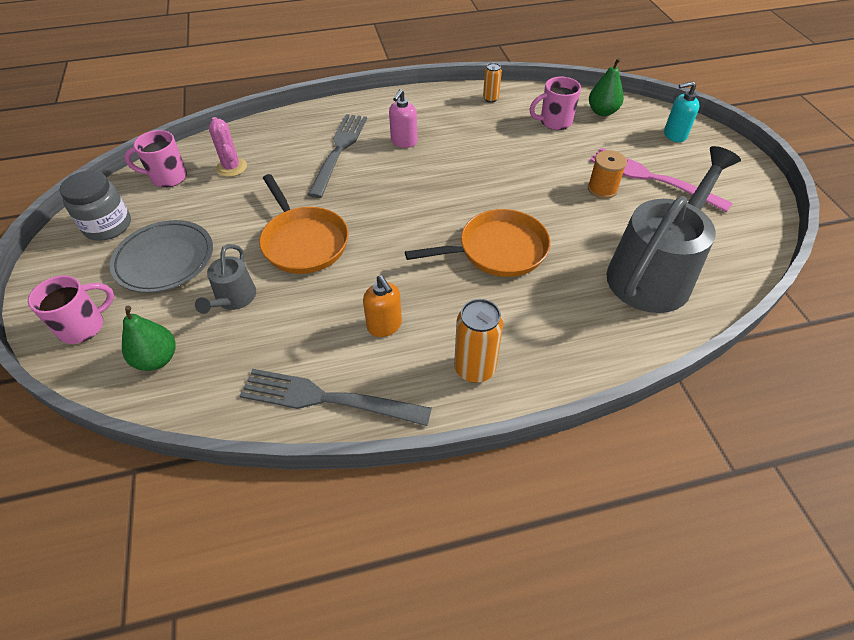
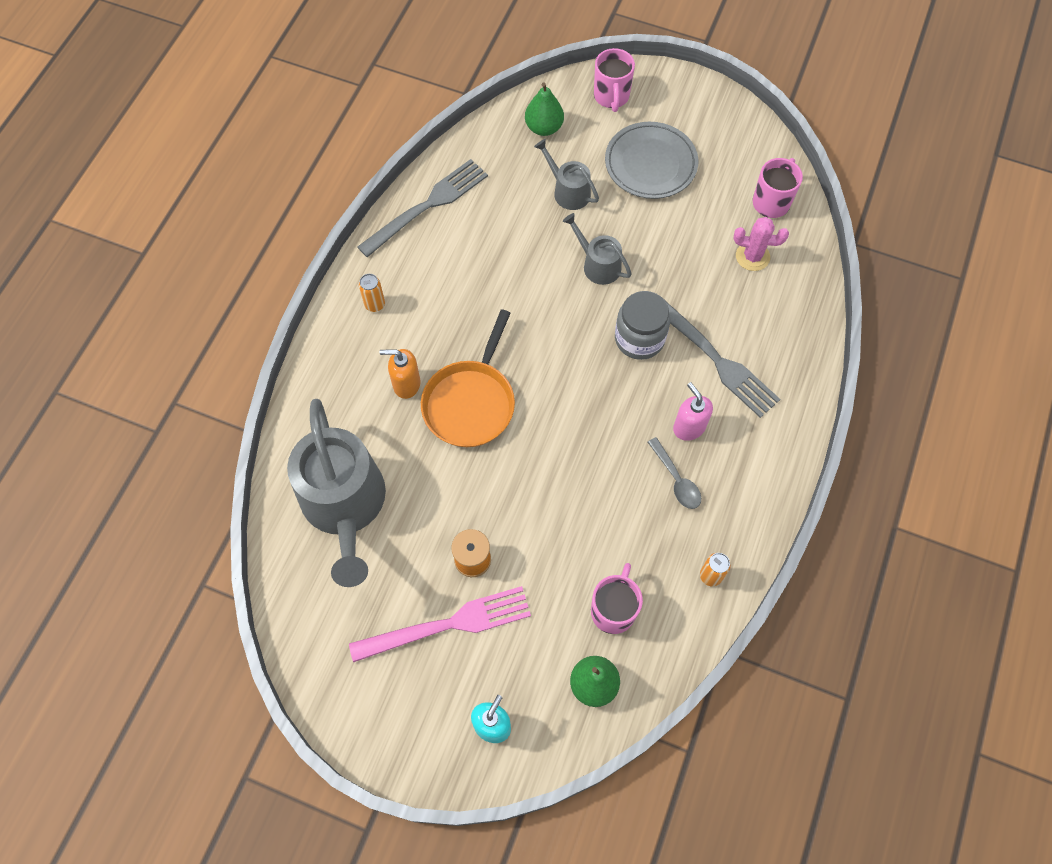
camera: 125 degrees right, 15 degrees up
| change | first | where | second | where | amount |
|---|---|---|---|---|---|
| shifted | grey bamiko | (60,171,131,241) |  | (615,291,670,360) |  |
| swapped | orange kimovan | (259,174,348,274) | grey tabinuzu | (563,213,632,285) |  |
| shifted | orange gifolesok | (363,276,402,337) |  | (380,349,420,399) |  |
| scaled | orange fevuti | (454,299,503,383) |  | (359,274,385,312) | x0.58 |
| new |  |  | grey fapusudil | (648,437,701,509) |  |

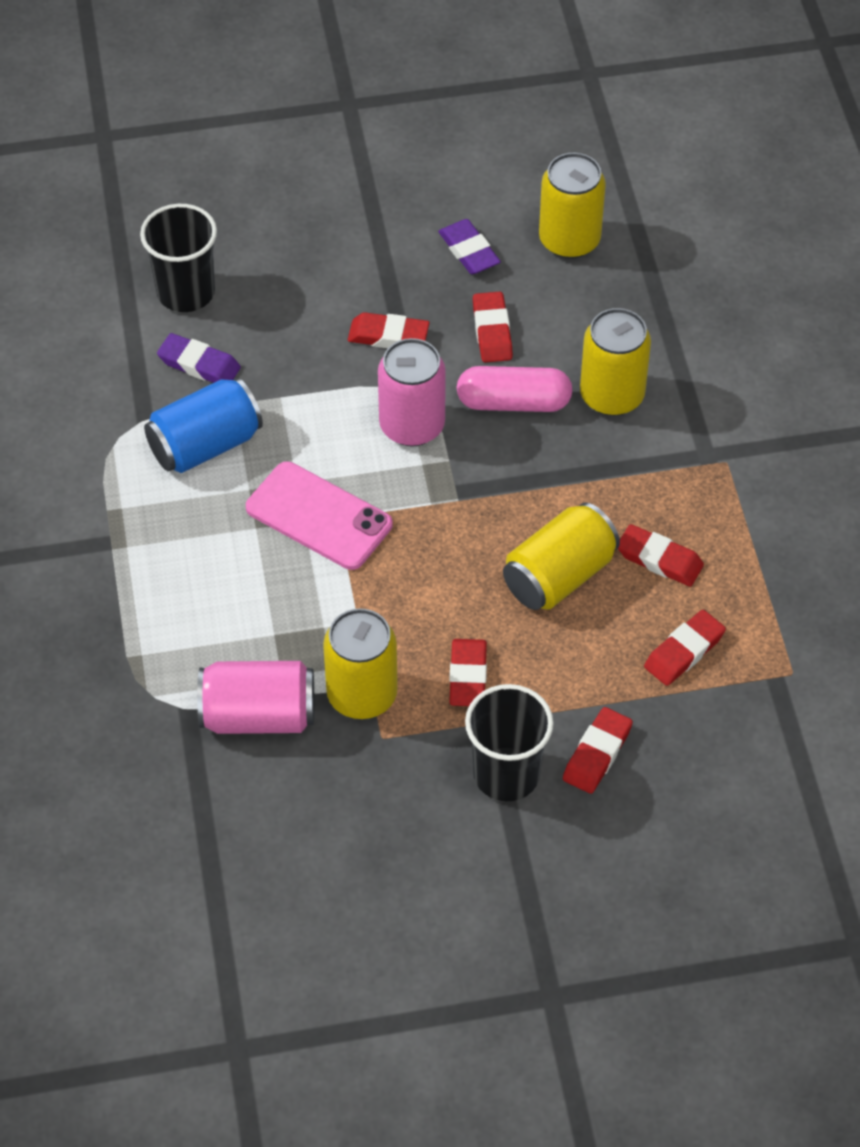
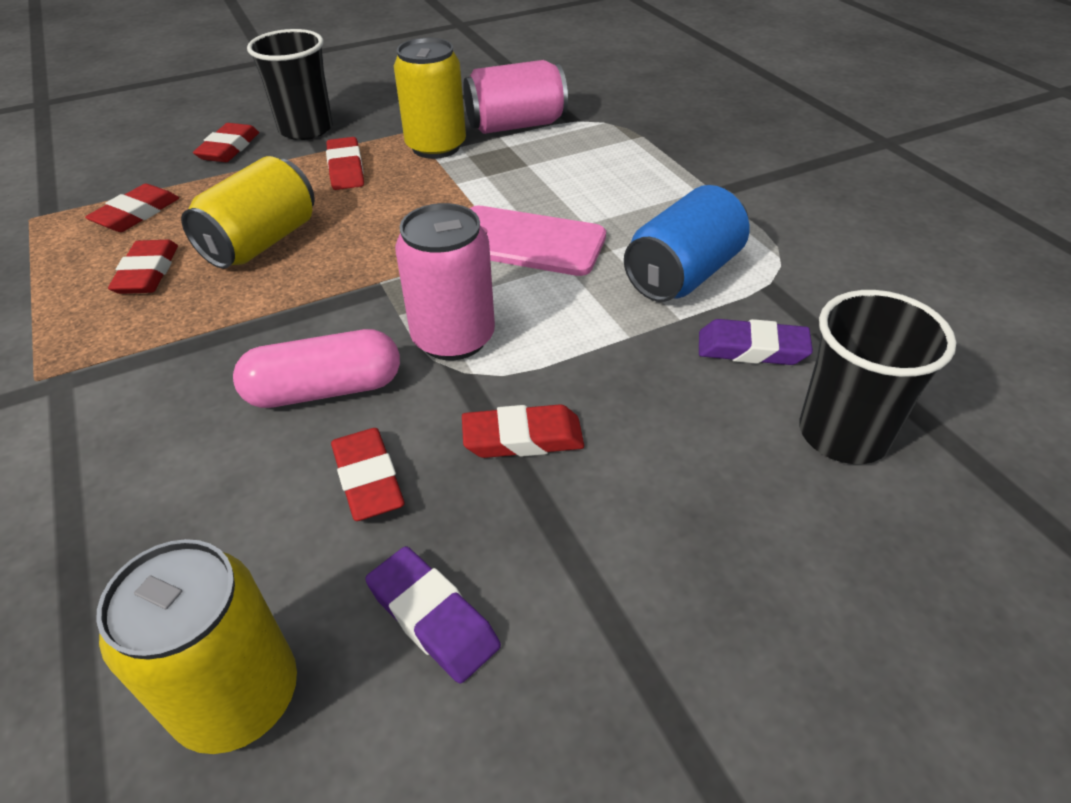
camera: 165 degrees right, 10 degrees down
| change | first | where | second | where | amount |
|---|---|---|---|---|---|
| gone | yellow fevuti | (580,308,651,416) |  |  |  |
| rotated | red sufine | (618,524,704,587) |  | (108,240,178,294) | 75 degrees clockwise |

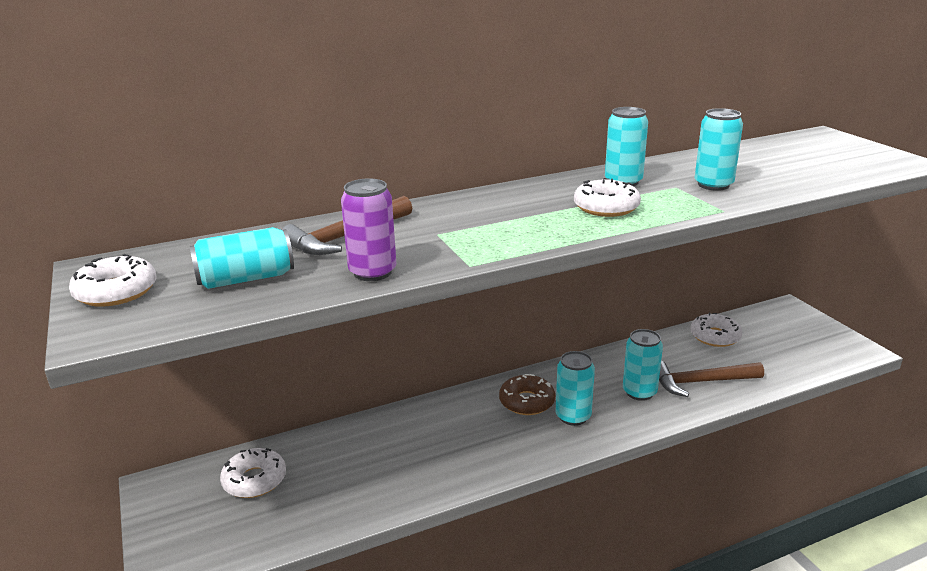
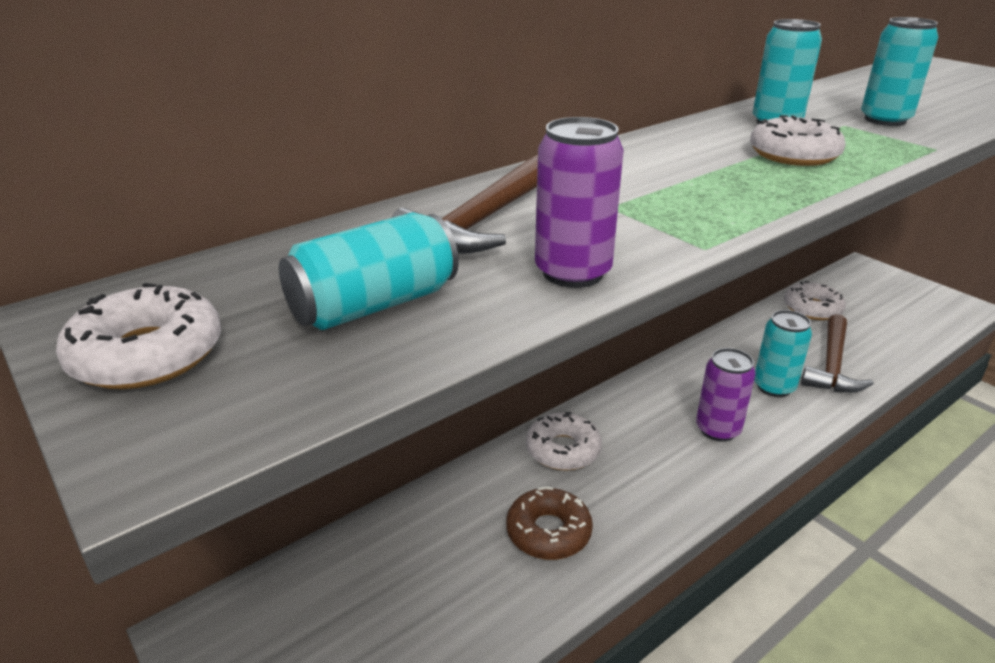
camera: 15 degrees left, 5 degrees up
| change | first | where | second | where | amount |
|---|---|---|---|---|---|
| shifted | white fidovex | (220,448,286,498) |  | (526,412,602,471) |  |
| shifted | brown fidovex | (499,374,555,415) |  | (506,487,593,560) |  |
| repainted | turquoise fevuti | (555,351,595,426) | purple fevuti | (696,348,756,442) |  |
| rotated | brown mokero | (659,361,764,397) |  | (801,314,874,393) | 45 degrees counterclockwise |

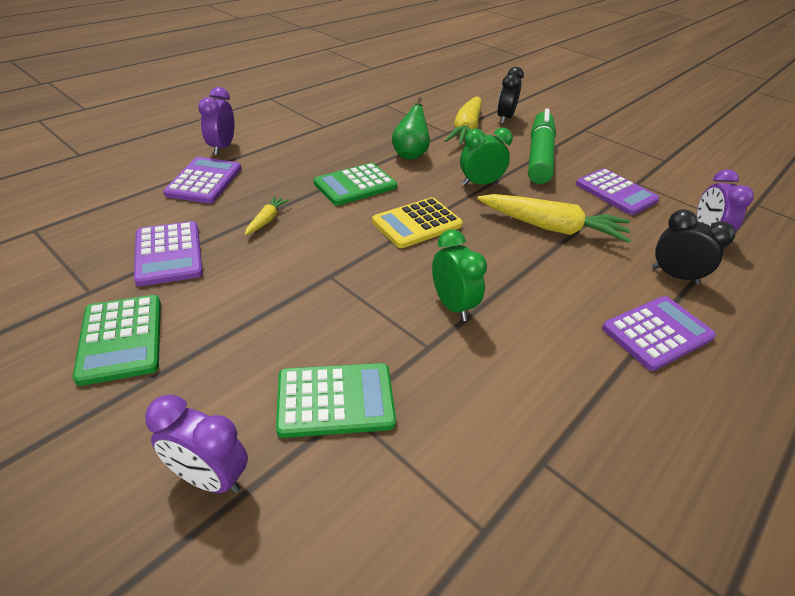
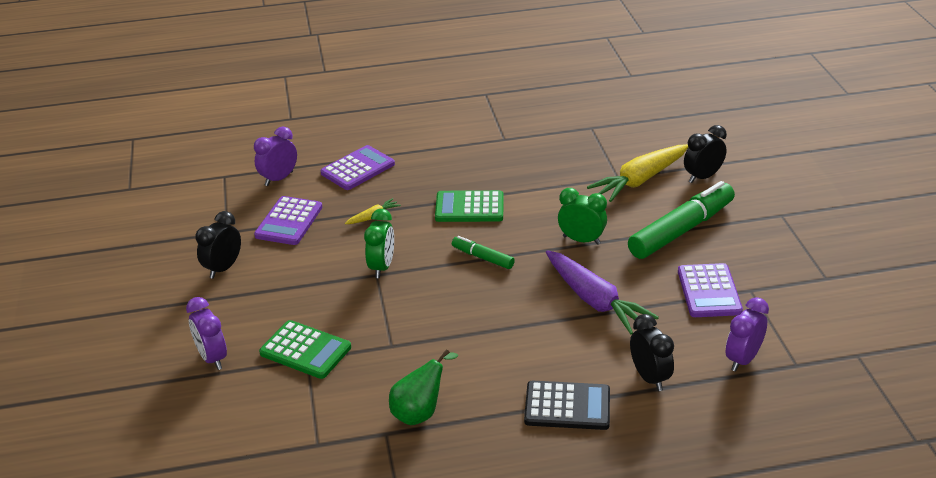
camera: 40 degrees right, 5 degrees down
| change | first | where | second | where | amount |
|---|---|---|---|---|---|
| swapped | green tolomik | (73,295,161,386) | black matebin | (195,211,241,279) |  |
| shifted | purple matebin | (198,87,234,155) |  | (254,126,297,186) |  |
| swapped | yellow tolomik | (372,197,463,248) | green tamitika | (452,236,515,269) |  |
| shifted | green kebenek | (392,97,430,160) |  | (389,349,458,425) |  |
| shifted | green matebin | (432,230,487,321) |  | (364,209,394,278) |  |
| repainted | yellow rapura | (477,194,631,243) | purple rapura | (546,250,659,335) |  |
| repainted | purple tolomik | (602,296,716,371) | black tolomik | (524,381,610,430) |  |

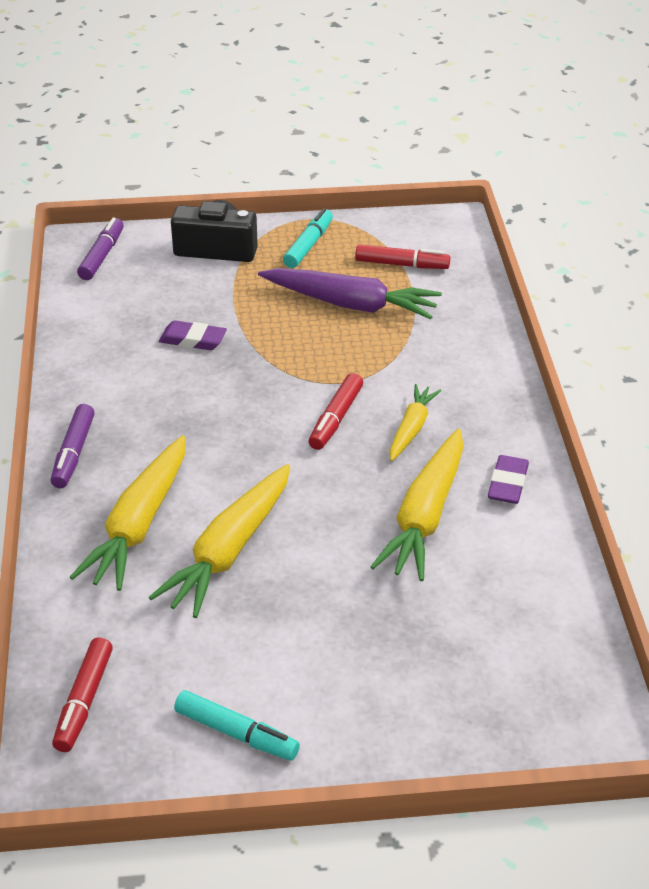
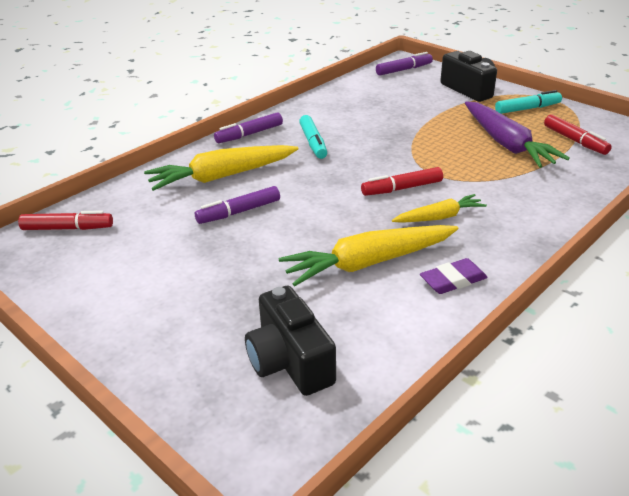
camera: 50 degrees right, 5 degrees down
| change | first | where | second | where | amount |
|---|---|---|---|---|---|
| rotated | red tamitika | (52,638,113,752) |  | (18,211,113,230) | 150 degrees counterclockwise |
| swapped | yellow rapura | (149,464,290,618) | purple tamitika | (195,186,280,224) |  |
| gone | purple sufine | (159,321,227,350) |  |  |  |
| shifted | turquoise tamitika | (174,690,300,761) |  | (299,115,327,159) |  |
| new |  |  | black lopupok | (245,286,336,396) |  |

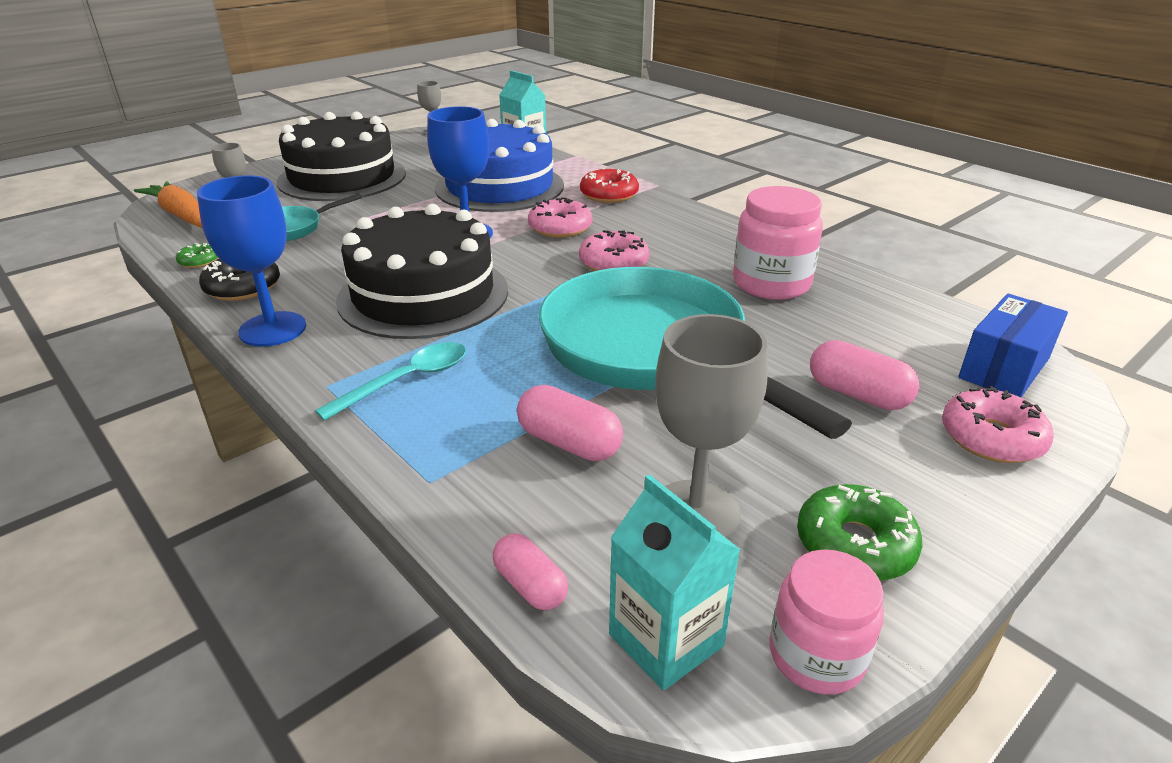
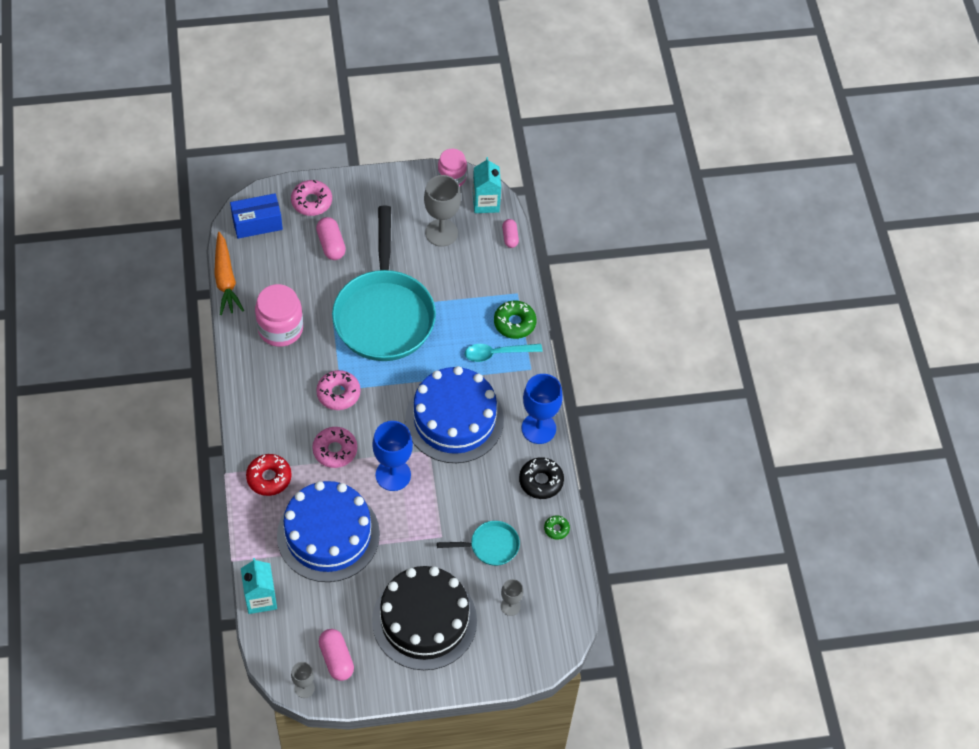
camera: 150 degrees left, 25 degrees up
| change | first | where | second | where | amount |
|---|---|---|---|---|---|
| shifted | orange rapura | (134,181,202,228) |  | (214,232,244,315) |  |
| repainted | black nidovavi | (336,204,508,339) | blue nidovavi | (405,366,504,463) |  |
| shifted | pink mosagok | (517,385,623,461) |  | (319,629,354,681) |  |
| shifted | green fidovex | (797,484,923,581) |  | (494,301,536,339) |  |

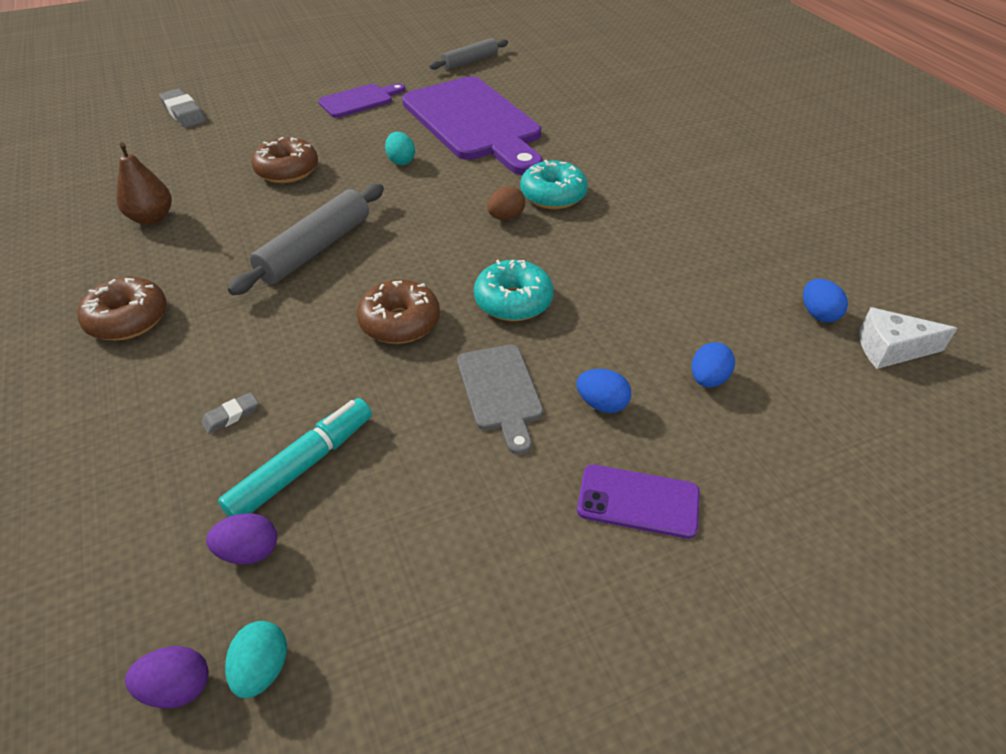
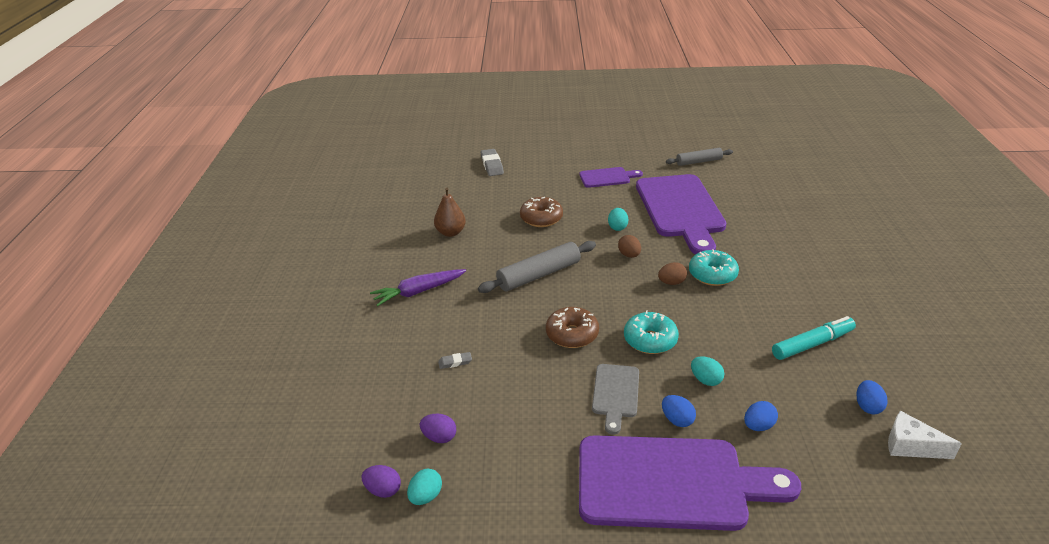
camera: 25 degrees right, 10 degrees down
| change | first | where | second | where | amount |
|---|---|---|---|---|---|
| swapped | brown fidovex | (77,277,167,340) | purple rapura | (370,269,466,306) |  |
| shifted | turquoise tamitika | (218,398,372,517) |  | (772,316,856,360) |  |
| swapped | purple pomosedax | (577,464,700,539) | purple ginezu | (579,435,801,531) |  |
| new |  |  | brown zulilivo | (618,235,641,258) |  |
| new |  |  | turquoise zulilivo | (691,356,724,386) |  |

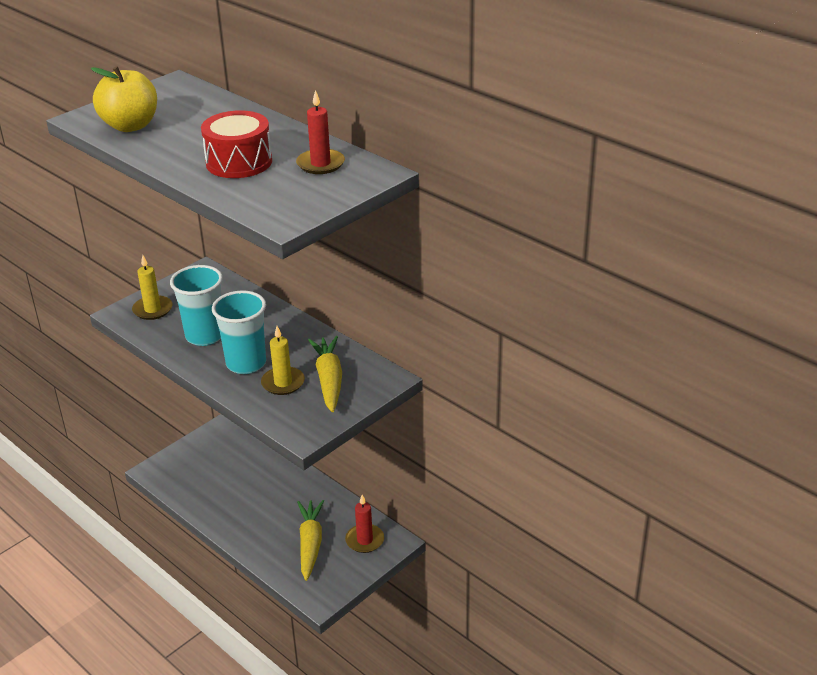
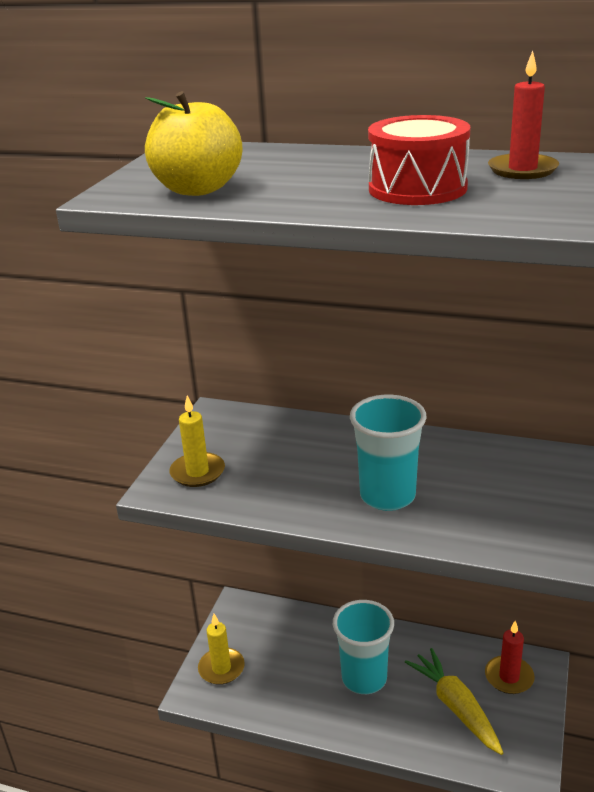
camera: 25 degrees left, 5 degrees down
| change | first | where | second | where | amount |
|---|---|---|---|---|---|
| shifted | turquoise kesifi | (170,265,223,346) |  | (333,600,394,694) |  |
| shifted | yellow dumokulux | (261,326,305,395) |  | (198,614,245,685) |  |
| gone | yellow rapura | (308,336,342,412) |  |  |  |

